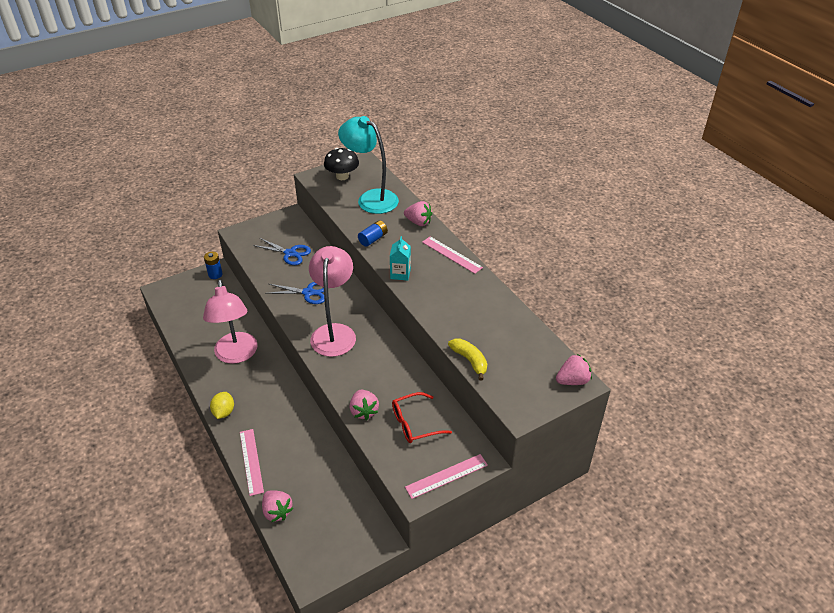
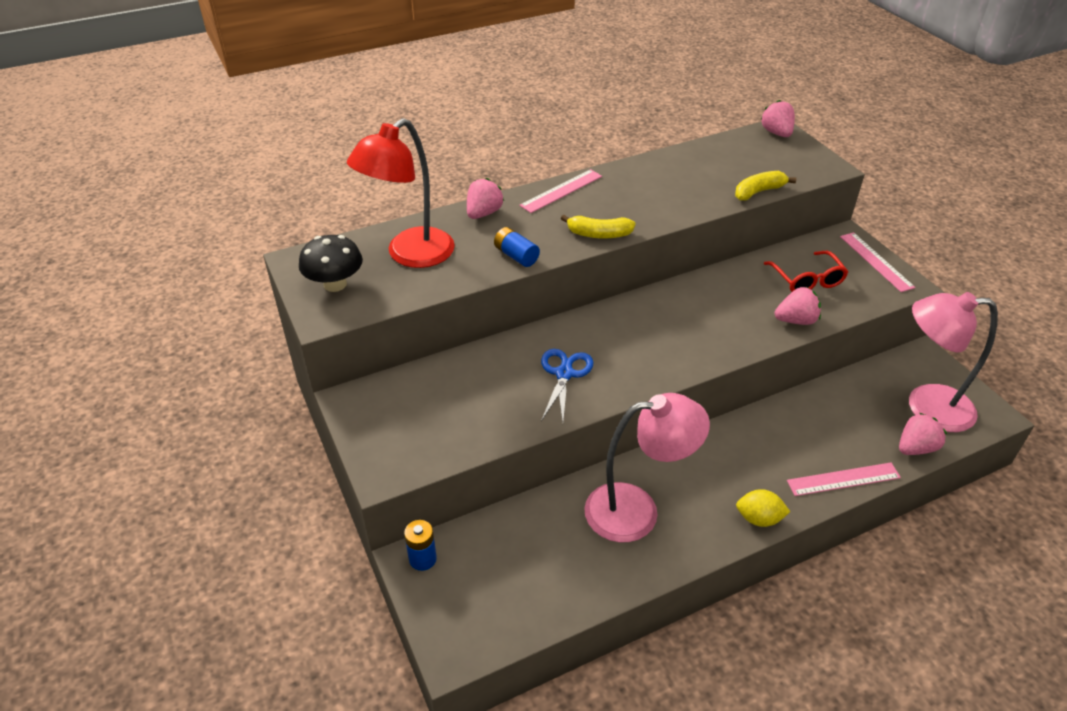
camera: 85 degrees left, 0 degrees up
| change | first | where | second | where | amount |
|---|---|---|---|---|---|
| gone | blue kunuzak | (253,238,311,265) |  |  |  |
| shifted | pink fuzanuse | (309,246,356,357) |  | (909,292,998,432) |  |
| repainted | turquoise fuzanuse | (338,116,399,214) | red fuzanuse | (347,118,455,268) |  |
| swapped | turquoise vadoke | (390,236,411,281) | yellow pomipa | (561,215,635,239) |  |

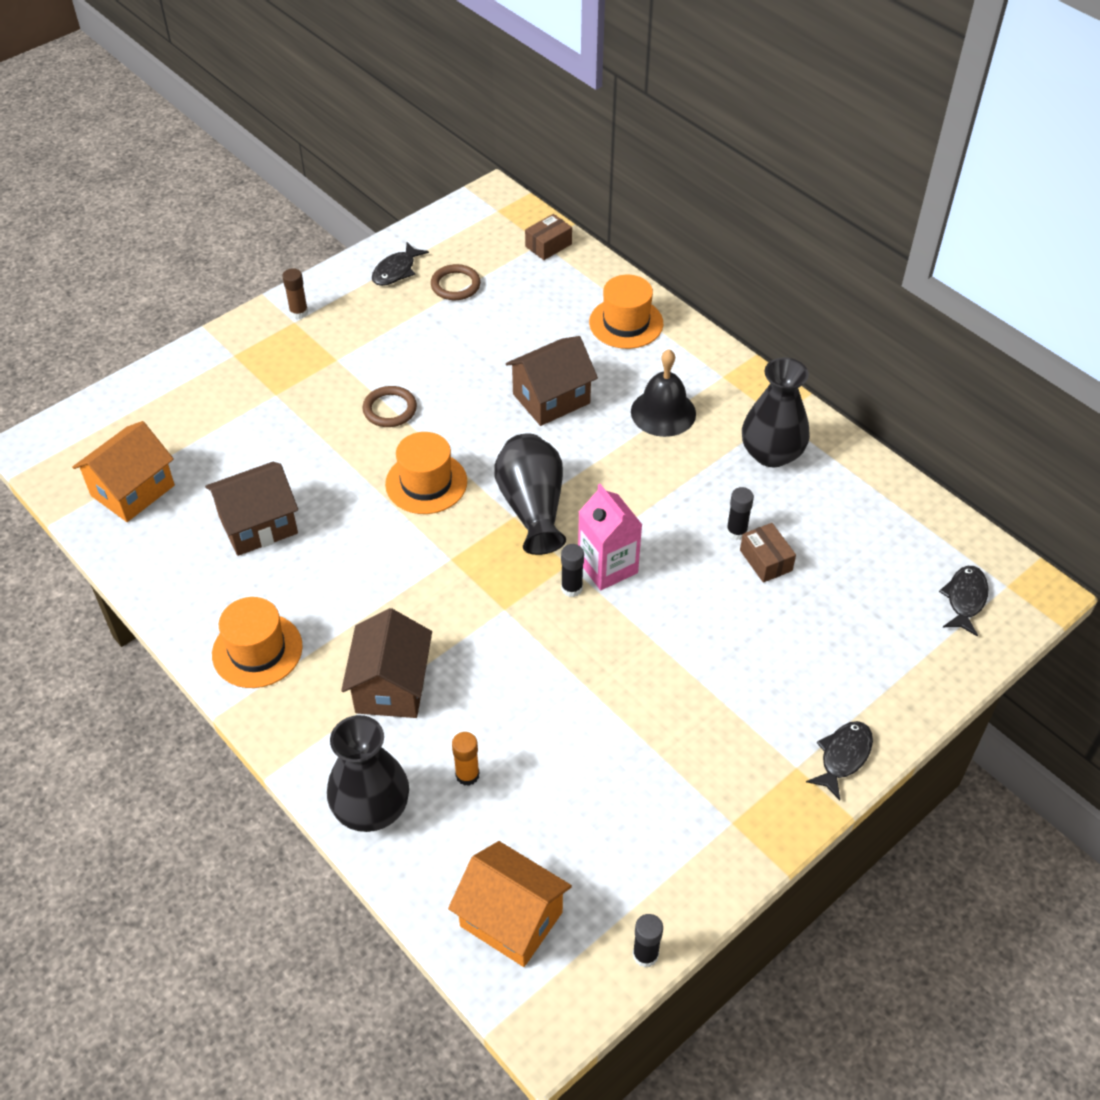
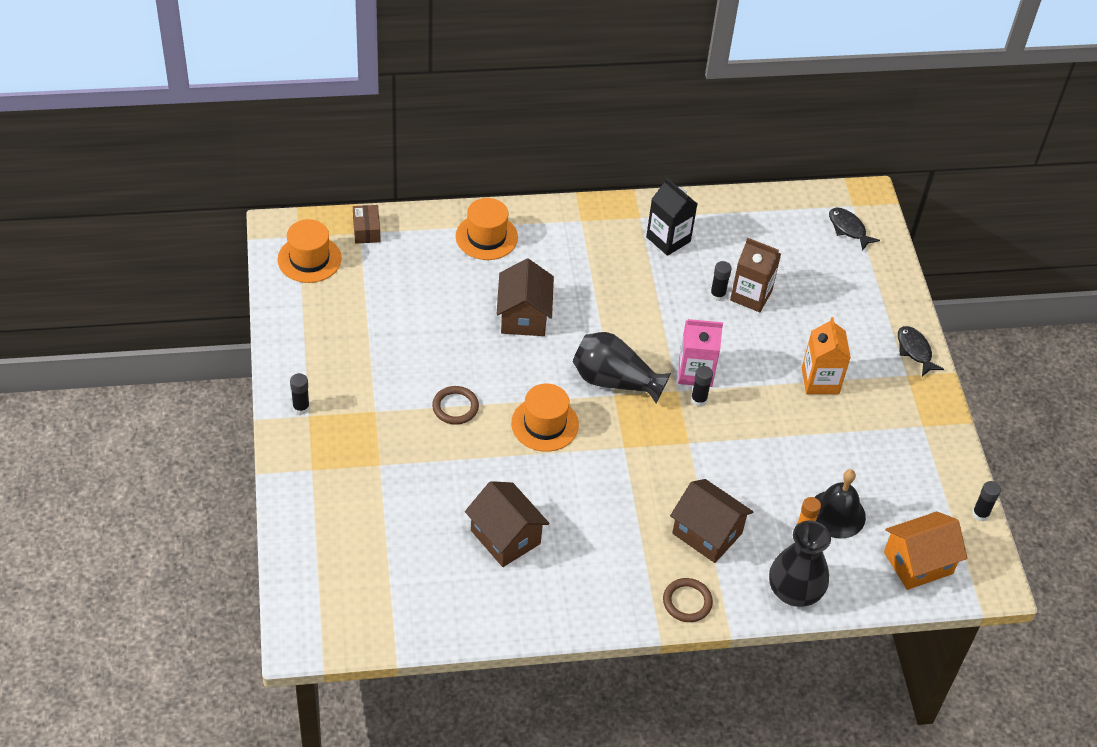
camera: 60 degrees left, 0 degrees up
| change | first | where | second | where | amount |
|---|---|---|---|---|---|
| gone | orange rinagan | (72,421,175,522) |  |  |  |
| rotated | brown rinagan | (205,462,298,556) |  | (465,481,549,567) | 45 degrees counterclockwise |
| shifted | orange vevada | (212,597,303,688) |  | (278,219,342,283) |  |
| repainted | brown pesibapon | (282,268,308,319) | black pesibapon | (290,373,310,415) |  |
| gone | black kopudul | (372,242,429,286) |  |  |  |
| shifted | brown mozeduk | (431,264,481,300) |  | (663,578,713,622) |  |
| shifted | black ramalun | (631,349,696,437) |  | (814,469,866,539) |  |
| swapped | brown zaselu | (740,523,796,583) | brown vadoke | (730,237,781,312) |  |
| swapped | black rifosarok | (742,357,810,467) | black vadoke | (646,177,697,256) |  |
| new |  |  | orange vadoke | (802,317,851,394) |  |

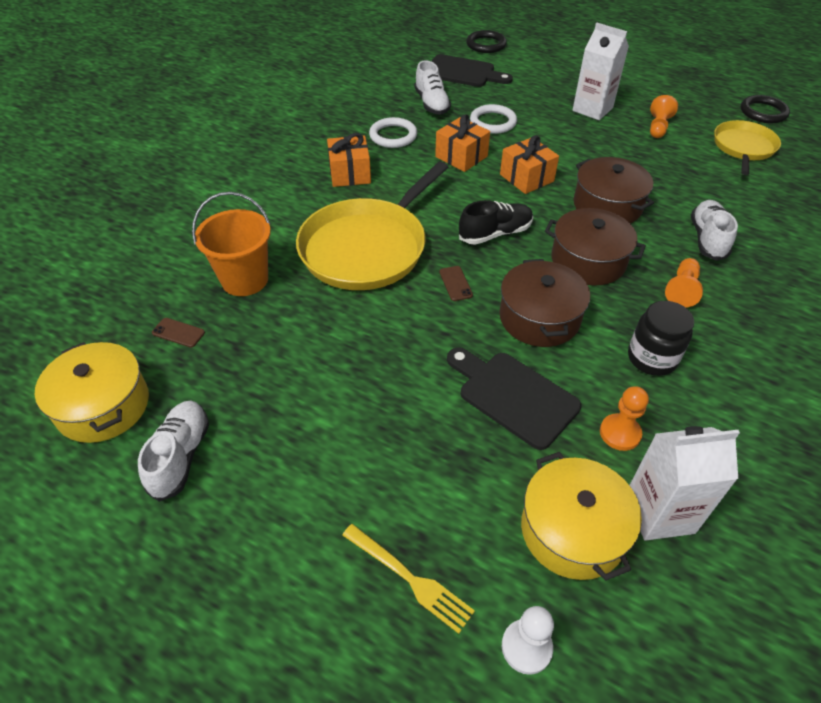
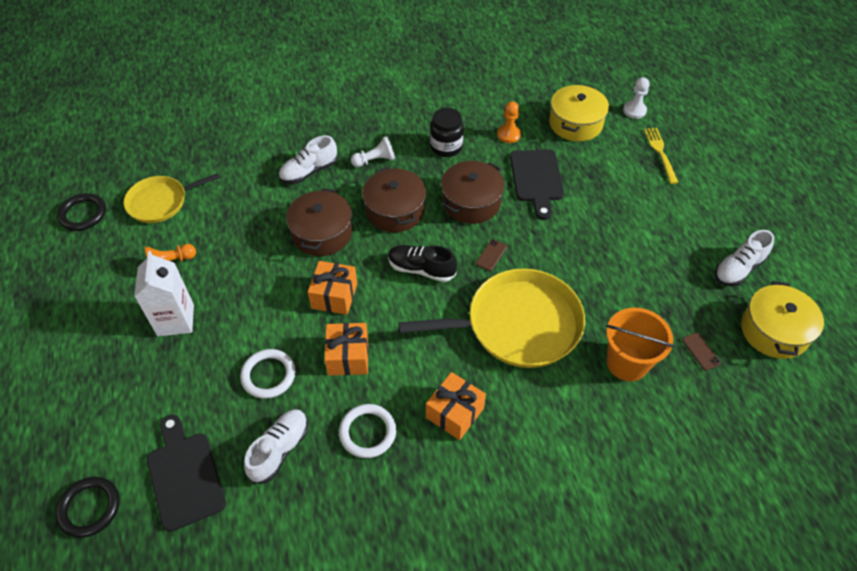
camera: 135 degrees left, 5 degrees up
| change | first | where | second | where | amount |
|---|---|---|---|---|---|
| gone | white vadoke | (629,426,740,541) |  |  |  |
| repainted | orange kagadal | (665,258,703,308) | white kagadal | (351,136,395,167) |  |

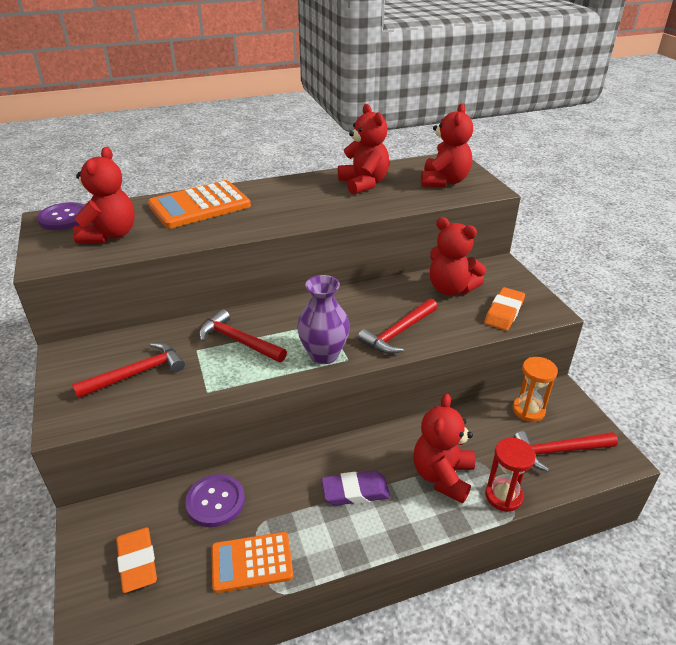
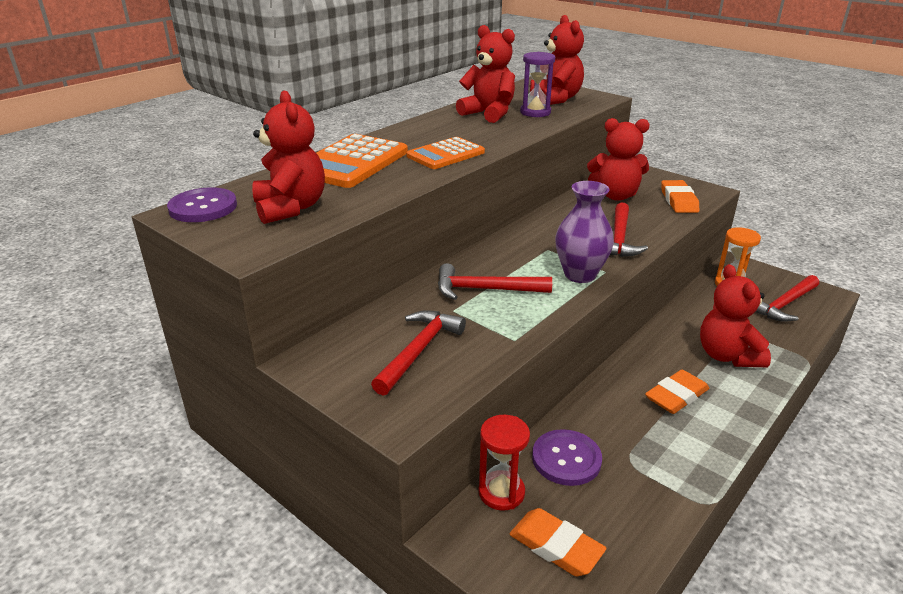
camera: 30 degrees left, 5 degrees down
| change | first | where | second | where | amount |
|---|---|---|---|---|---|
| shifted | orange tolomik | (211,532,293,593) |  | (406,137,485,169) |  |
| repainted | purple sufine | (321,471,390,506) | orange sufine | (645,370,709,414) |  |
| shifted | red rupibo | (485,438,536,512) |  | (479,415,530,511) |  |
| new |  |  | purple rupibo | (520,52,555,117) |  |

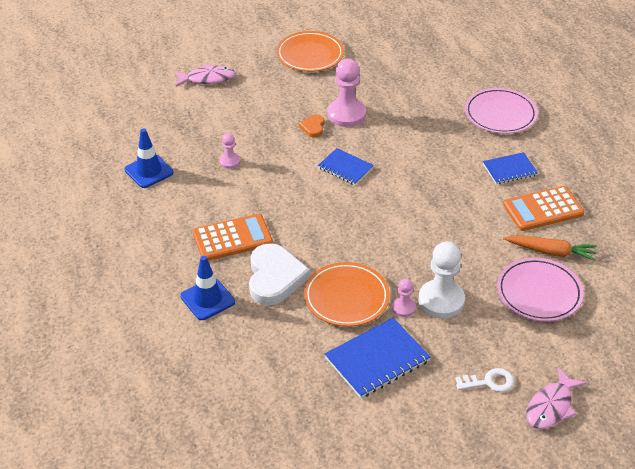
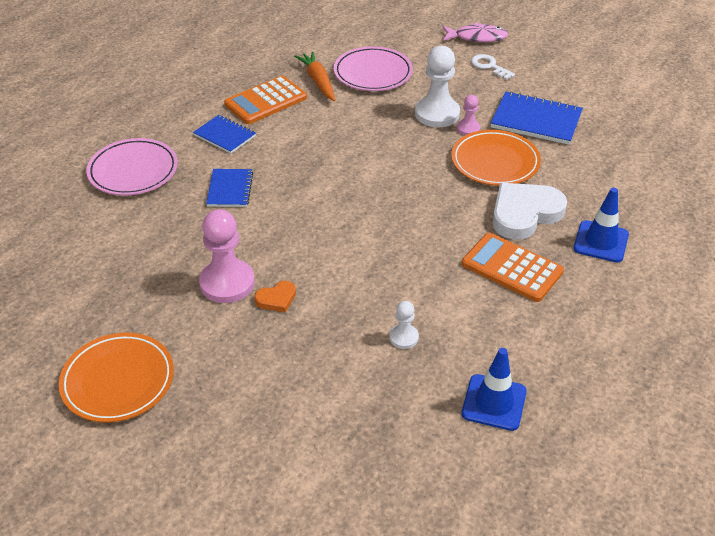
camera: 125 degrees left, 0 degrees up
| change | first | where | second | where | amount |
|---|---|---|---|---|---|
| gone | pink kopudul | (174,64,235,87) |  |  |  |
| repainted | pink kagadal | (220,133,240,169) | white kagadal | (389,301,419,349) |  |
| shifted | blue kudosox | (318,148,374,185) |  | (206,169,253,207) |  |
| rotated | orange tolomik | (503,186,584,231) |  | (224,76,307,124) | 105 degrees clockwise |

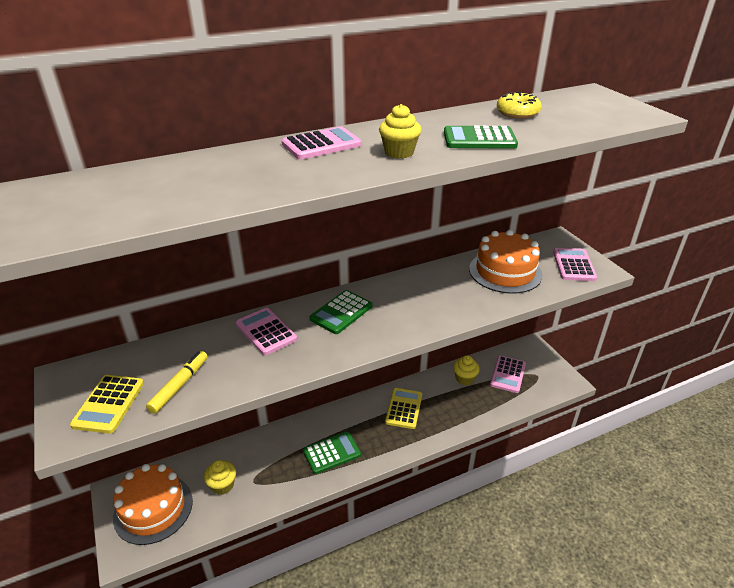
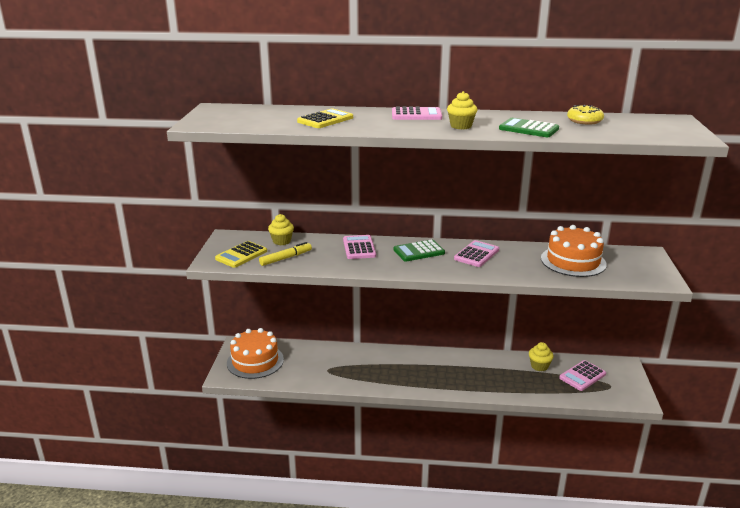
camera: 30 degrees right, 10 degrees down
| change | first | where | second | where | amount |
|---|---|---|---|---|---|
| shifted | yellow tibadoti | (204,460,236,495) |  | (268,214,294,245) |  |
| gone | green tolomik | (303,431,361,474) |  |  |  |
| shifted | yellow tolomik | (385,388,422,429) |  | (297,108,353,128) |  |
| shifted | pink tolomik | (553,248,597,281) |  | (454,240,499,267) |  |

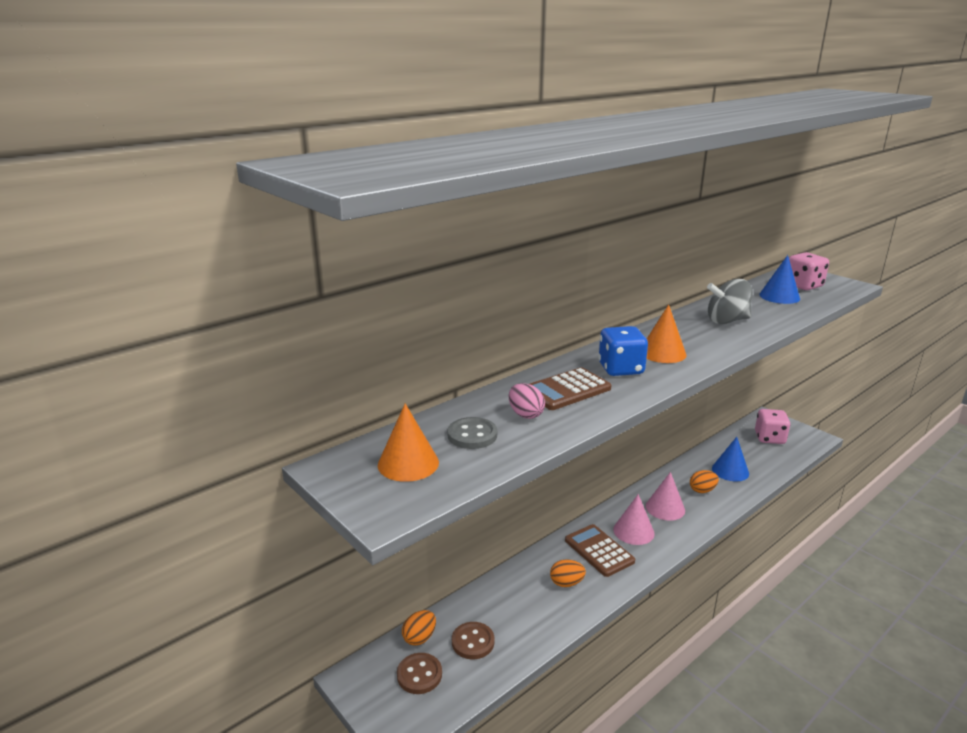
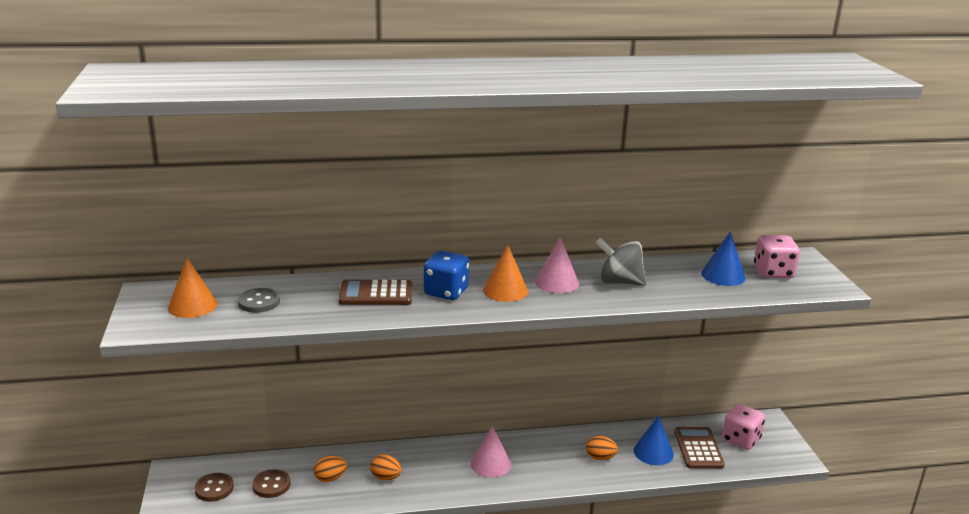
camera: 30 degrees right, 0 degrees up
| change | first | where | second | where | amount |
|---|---|---|---|---|---|
| shifted | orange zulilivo | (402,610,436,646) |  | (313,456,347,482) |  |
| gone | pink zulilivo | (509,383,545,419) |  |  |  |
| shifted | brown tolomik | (565,524,635,577) |  | (674,427,725,469) |  |
| shifted | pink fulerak | (646,472,685,521) |  | (535,237,579,293) |  |

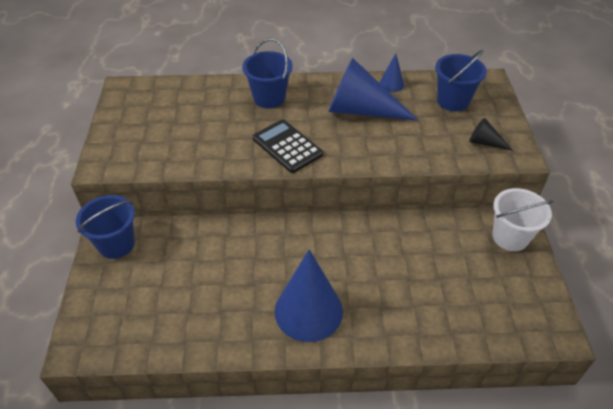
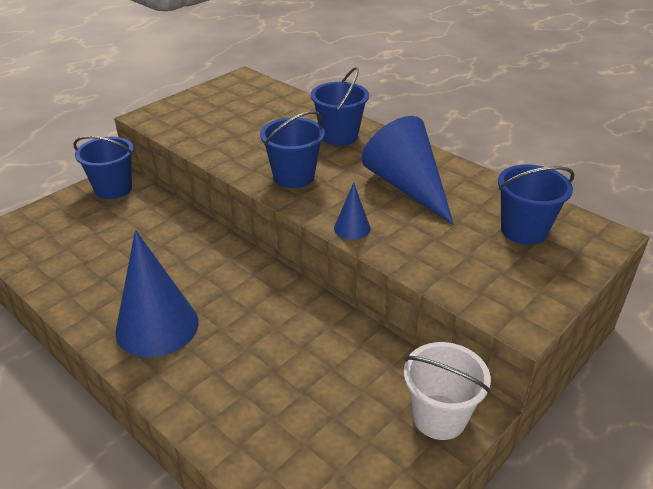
camera: 45 degrees right, 10 degrees down
| change | first | where | second | where | amount |
|---|---|---|---|---|---|
| swapped | black tolomik | (253,119,323,173) | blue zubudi | (260,111,325,188) |  |
| shifted | blue fulerak | (379,53,404,92) |  | (334,183,371,240) |  |
| gone | black fulerak | (469,118,513,151) |  |  |  |

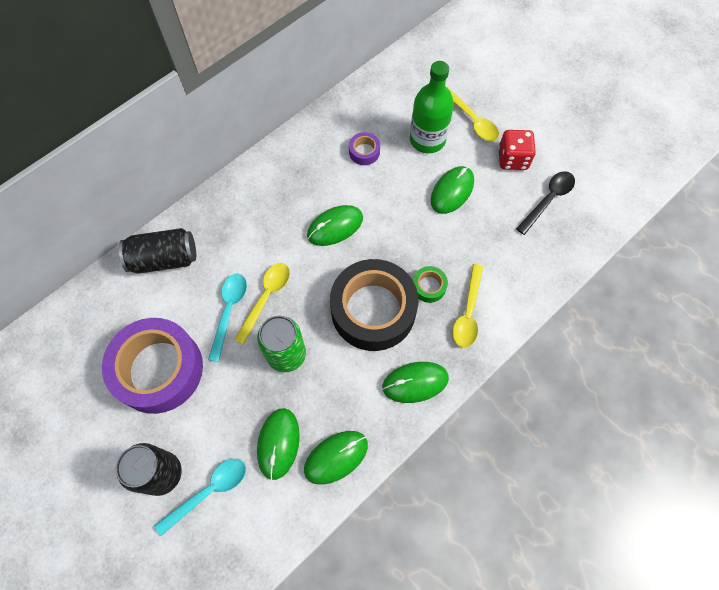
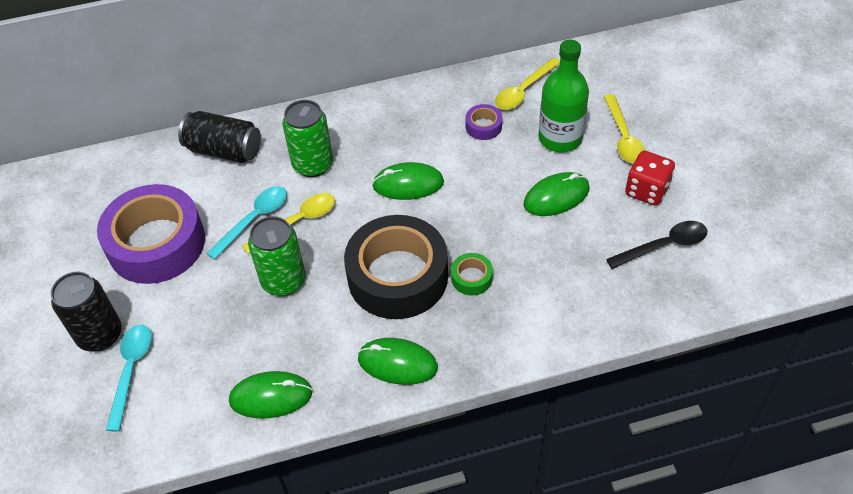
camera: 30 degrees right, 15 degrees down
| change | first | where | second | where | amount |
|---|---|---|---|---|---|
| rotated | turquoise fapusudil | (154,459,246,536) |  | (106,325,152,432) | 75 degrees counterclockwise |
| gone | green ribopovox | (257,408,300,480) |  |  |  |
| shifted | yellow fapusudil | (452,264,483,348) |  | (495,58,560,110) |  |
| new |  |  | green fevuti | (282,100,333,177) |  |

